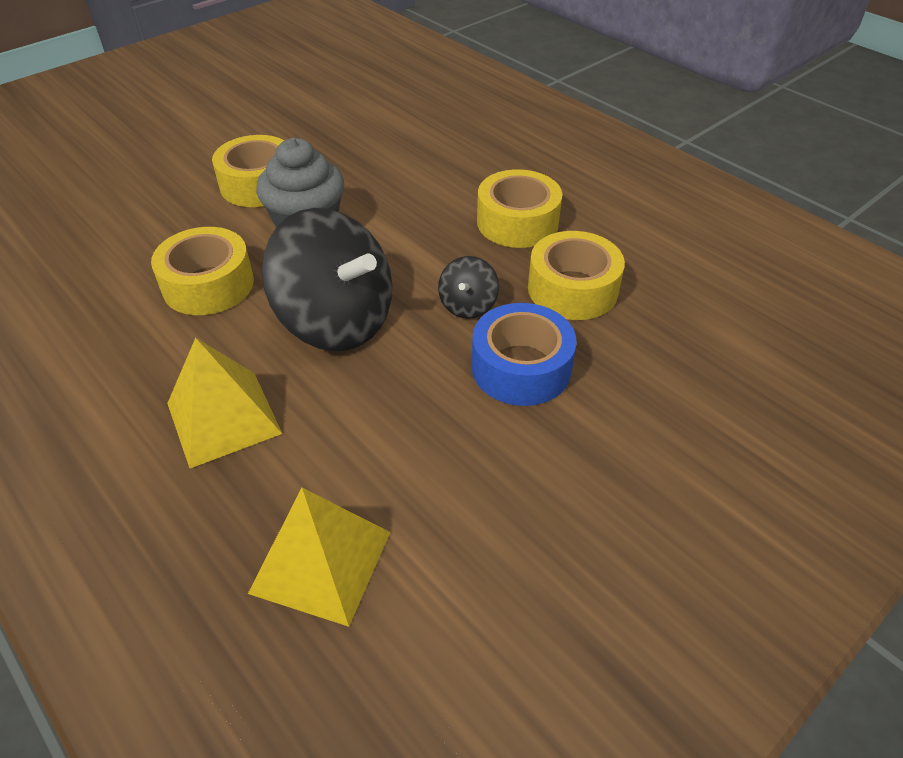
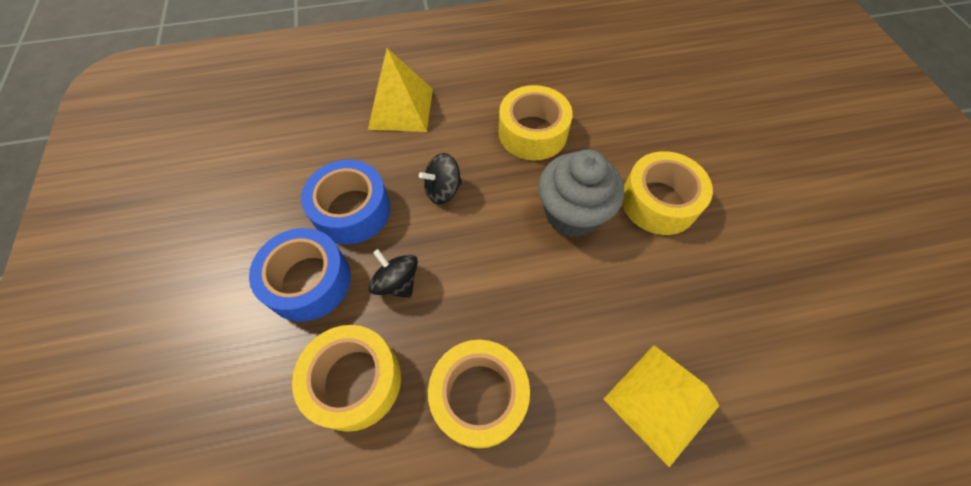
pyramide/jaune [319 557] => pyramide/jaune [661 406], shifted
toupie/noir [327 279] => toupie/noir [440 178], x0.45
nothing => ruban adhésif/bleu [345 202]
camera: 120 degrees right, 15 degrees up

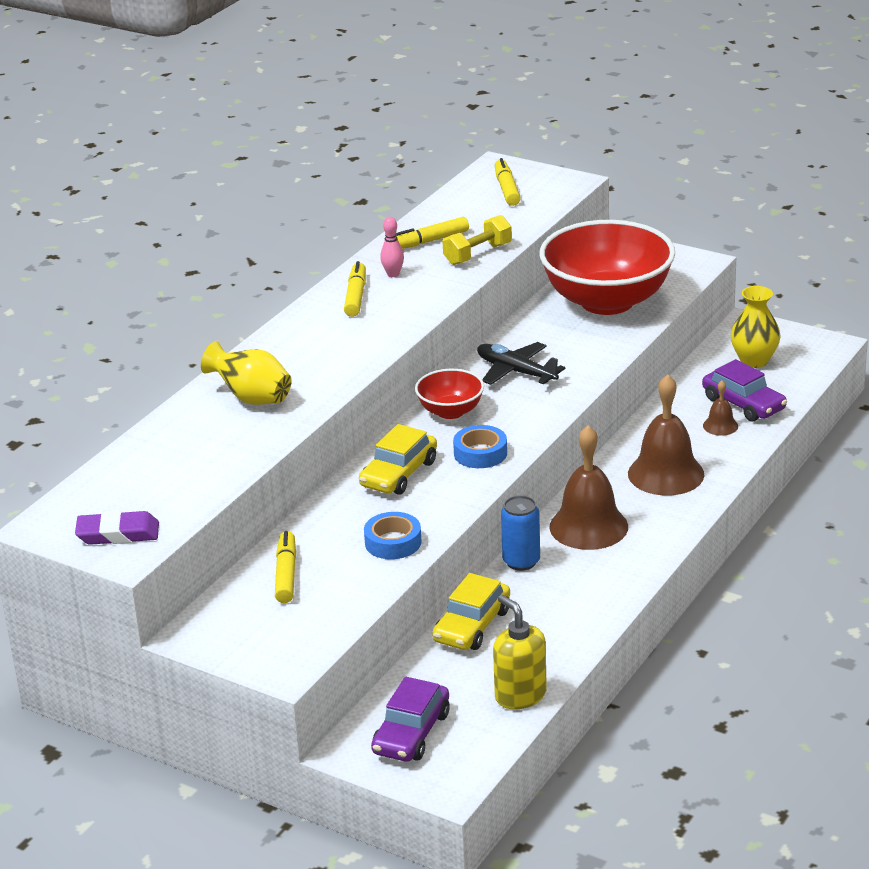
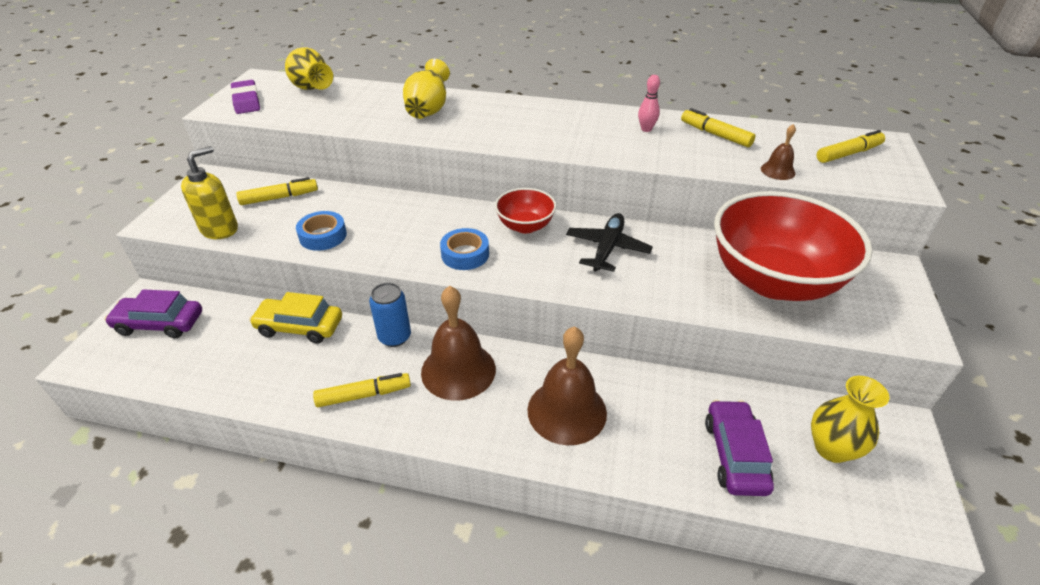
feutre/jaune [355 289] => feutre/jaune [362 390], shifted
voiture/jaune [398 459] => nothing
haltère/jaune [477 240] => nothing
distributeur de savon/jaune [520 652] => distributeur de savon/jaune [209 192], shifted
voiture/violet [744 390] => voiture/violet [739 448], 150 degrees clockwise
cloche/marron [720 408] => cloche/marron [778 152], shifted
nothing => vase/jaune [309 69]
camera: 70 degrees right, 10 degrees up

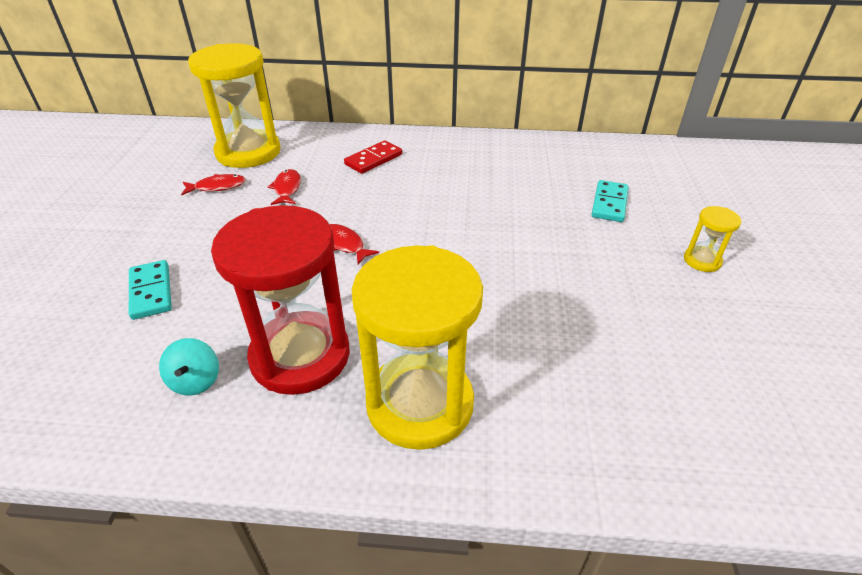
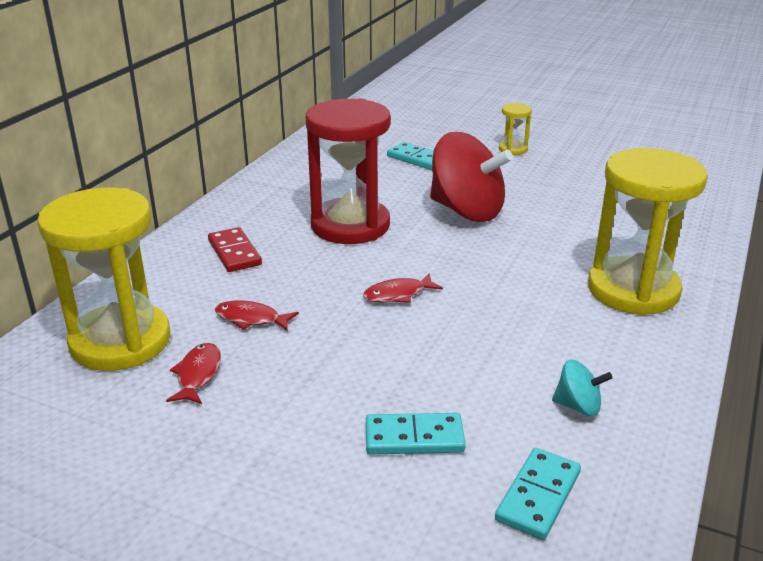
sablier/rouge [280 300] => sablier/rouge [348 171], shifted
nothing => toupie/rouge [471 177]
nothing => domino/turquoise [538 494]
camera: 70 degrees left, 10 degrees down

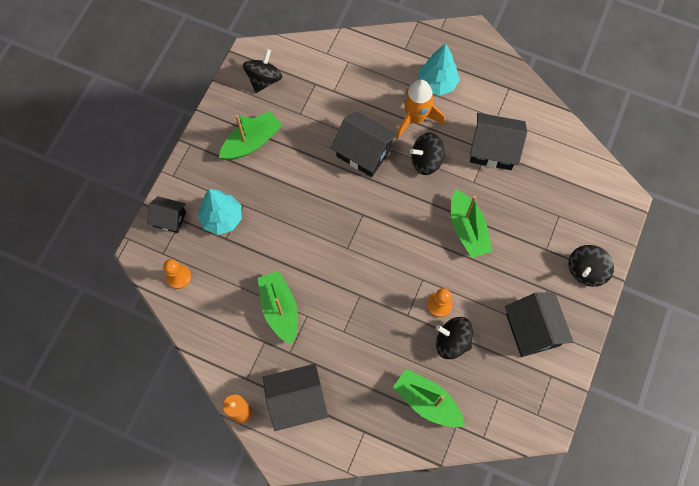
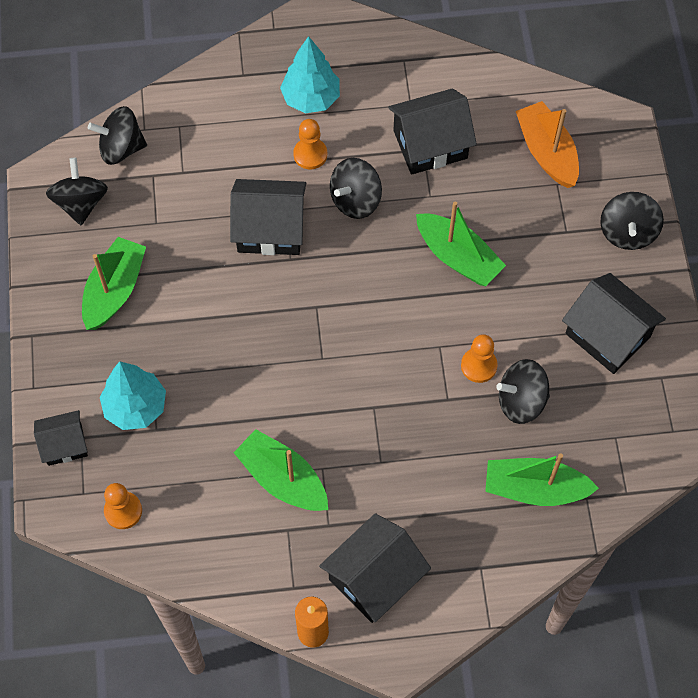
fusée/orange [420 109] => pion/orange [310 144]
nothing => toupie/noir [117 135]
nothing => bateau/orange [547 144]
camera: 30 degrees left, 5 degrees down

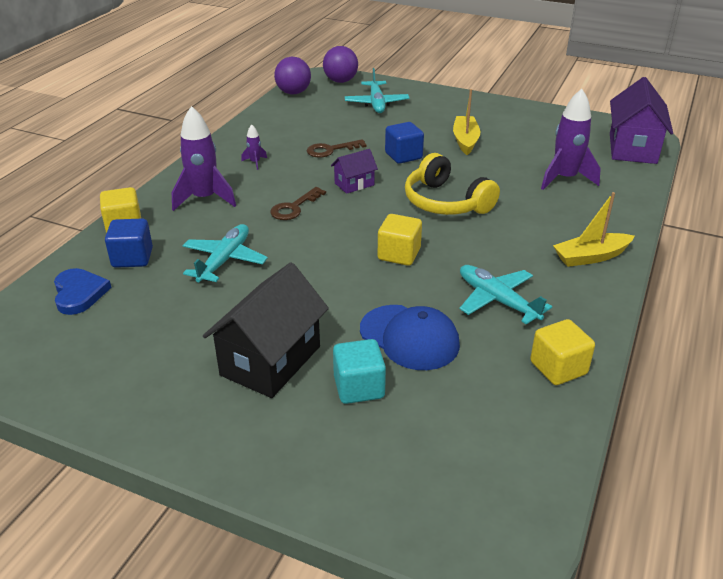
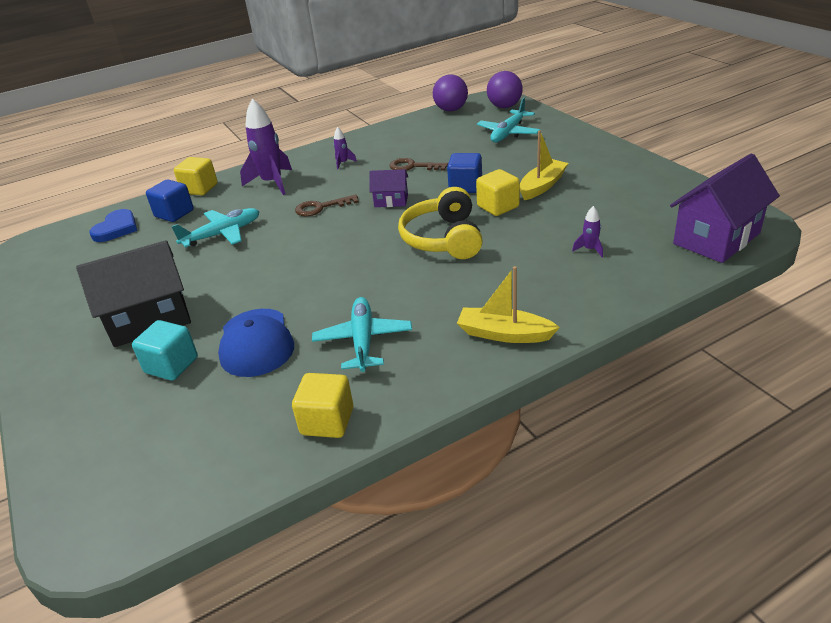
cube/jaune [400 240] => cube/jaune [498 192], shifted
fusée/violet [571 139] => fusée/violet [587 231], x0.45
camera: 40 degrees right, 0 degrees up

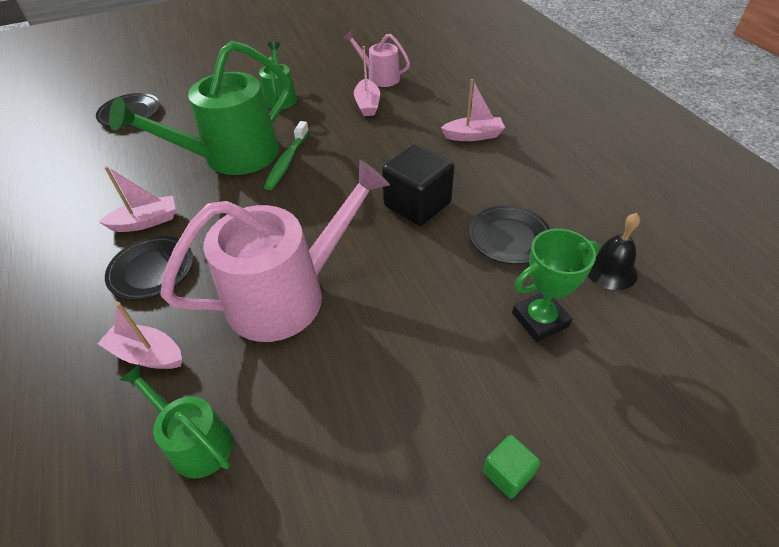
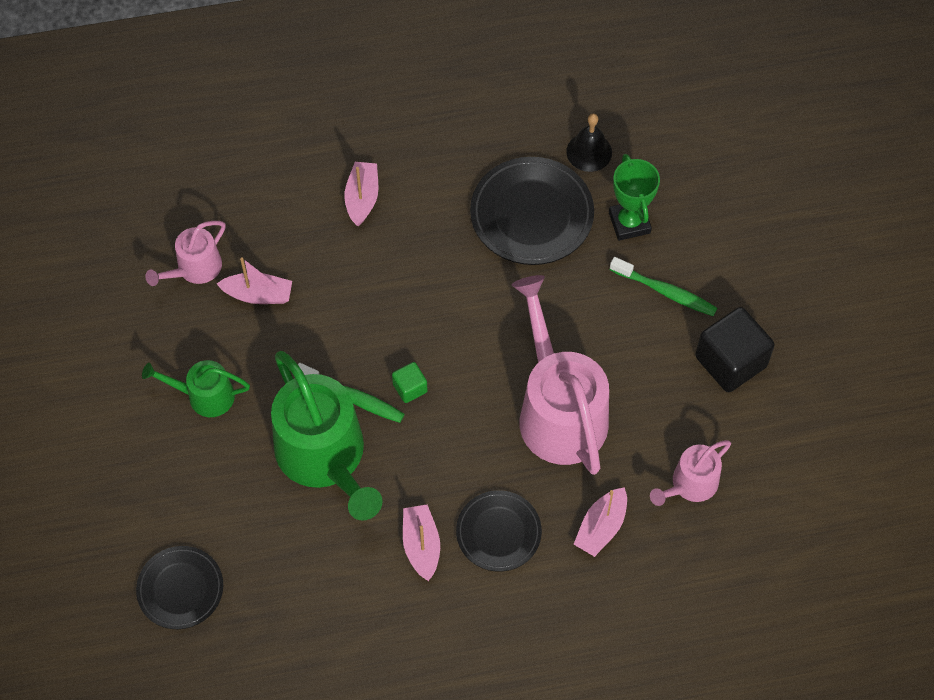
arrosoir/vert [176 421] => arrosoir/rose [690 473]
cube/noir [418 185] => cube/noir [735 349], shifted
assiette/noir [509 234] => assiette/noir [532 211], x1.57
cube/vert [511 467] => cube/vert [410 382], shifted
nothing => brosse à dents/vert [663 286]
camera: 80 degrees left, 15 degrees up

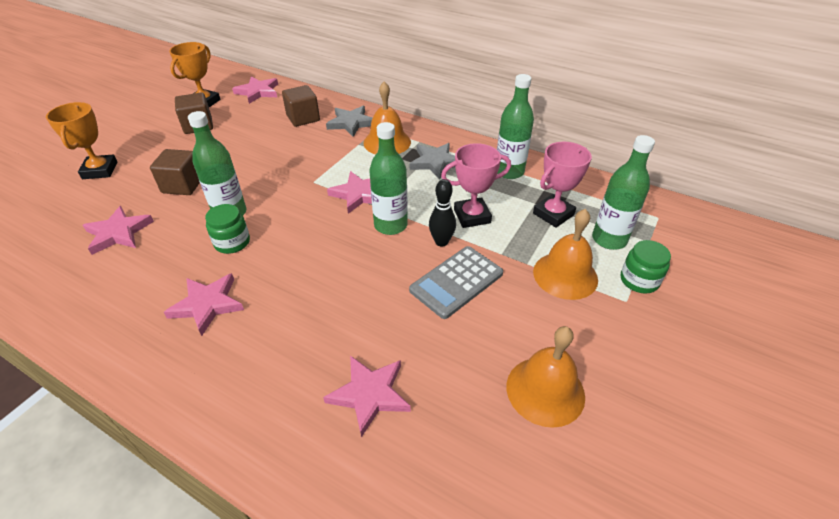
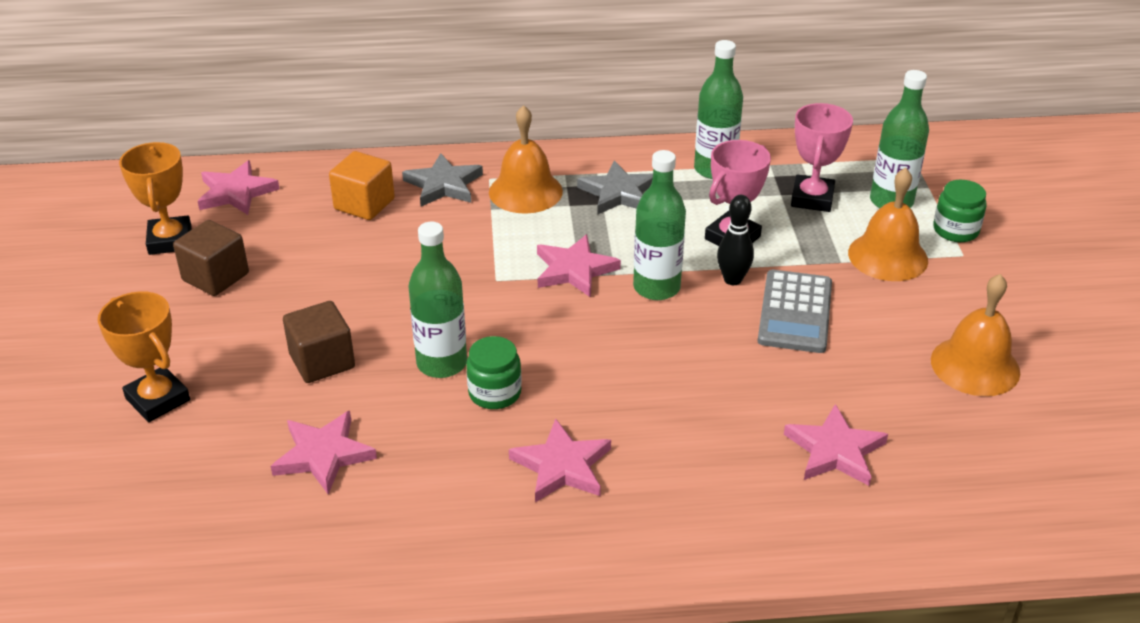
cube/marron [301 106] => cube/orange [362 185]
camera: 35 degrees left, 5 degrees down

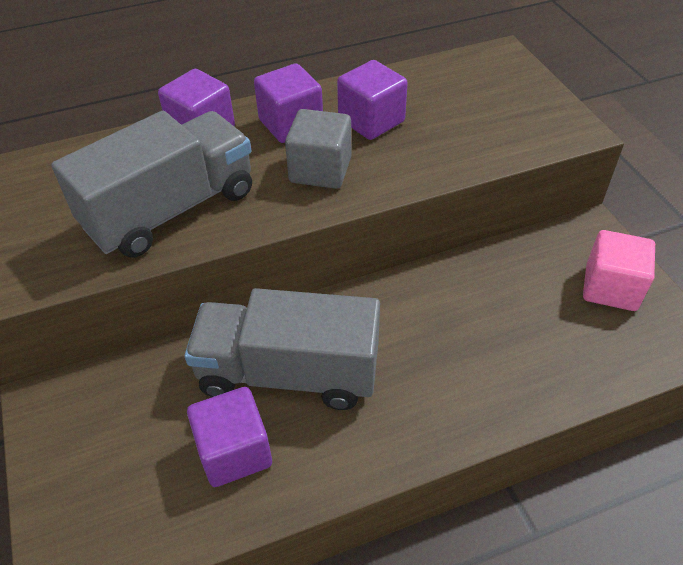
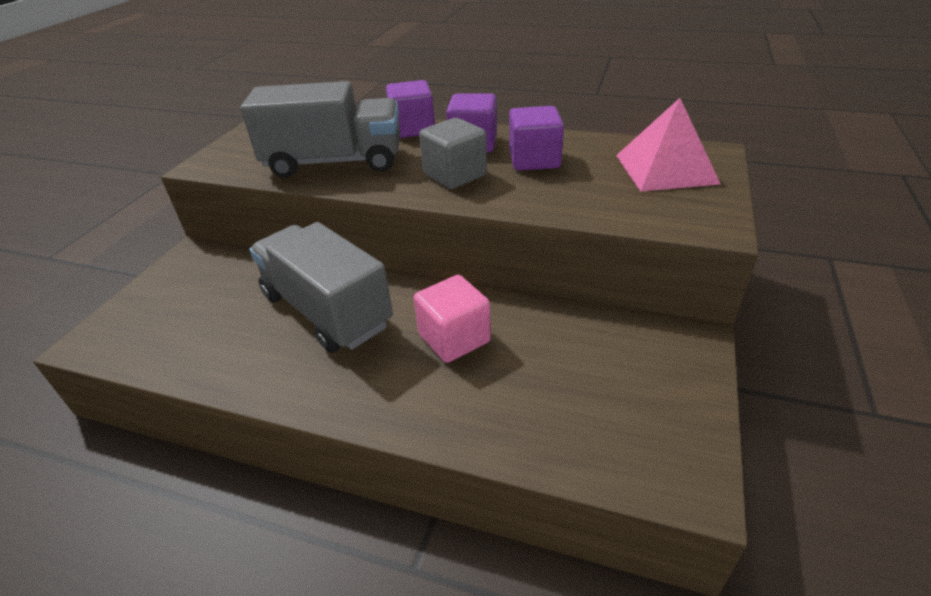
cube/violet [229 437] => nothing
cube/rose [619 270] => cube/rose [452 319], shifted
nothing => pyramide/rose [668 145]
camera: 40 degrees right, 10 degrees down

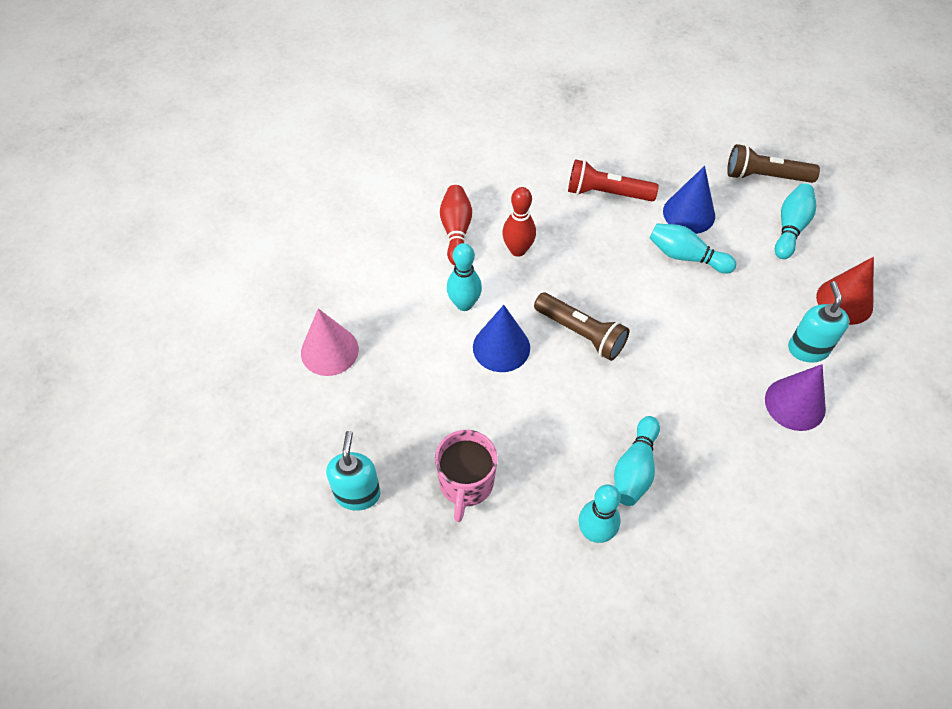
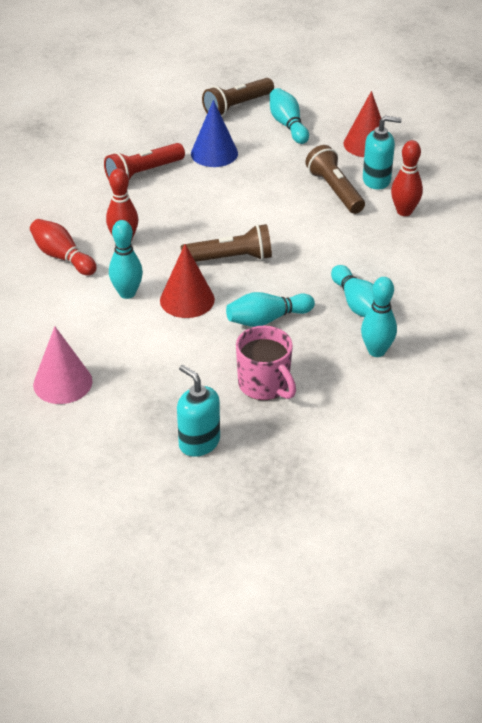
cône/bleu [501 338] => cône/rouge [187 281]
quille/turquoise [693 248] => quille/turquoise [270 309], shifted
cône/violet [795 397] => quille/rouge [407 178]
distributeur de savon/turquoise [818 322] => distributeur de savon/turquoise [382 153], 135 degrees clockwise
nothing => lampe de poche/marron [335 179]
camera: 45 degrees left, 15 degrees down

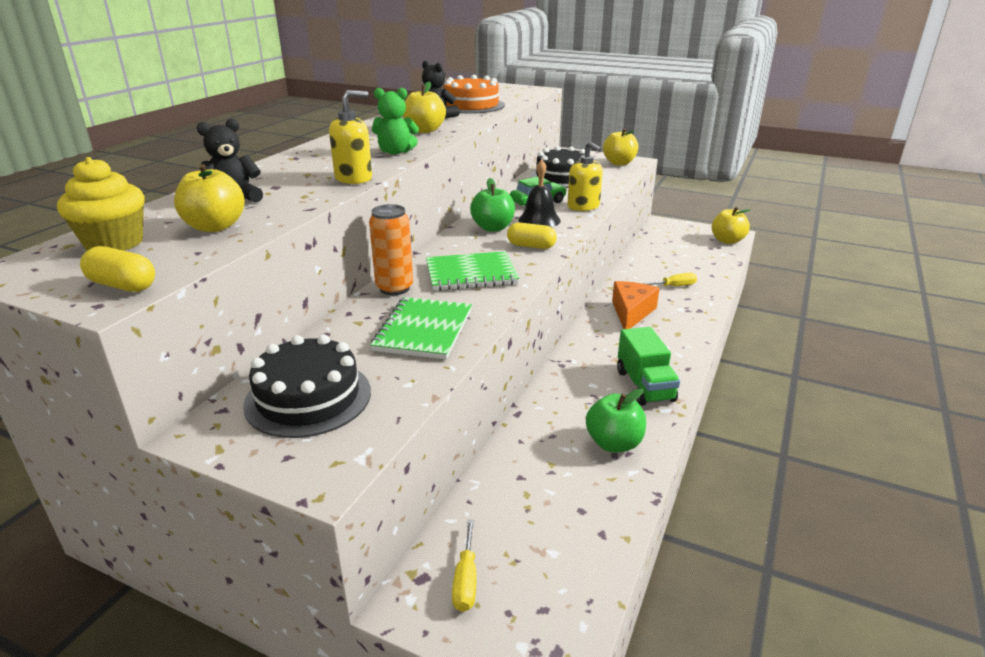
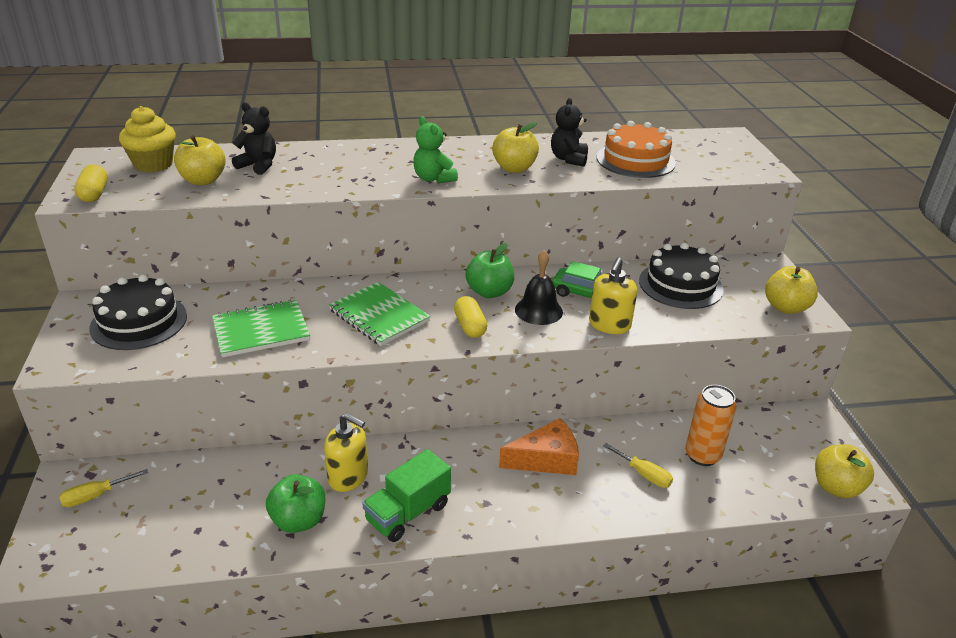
distributeur de savon/jaune [350 137] => distributeur de savon/jaune [346 452], shifted
canette/orange [391 249] => canette/orange [710 425], shifted
camera: 55 degrees right, 5 degrees up

